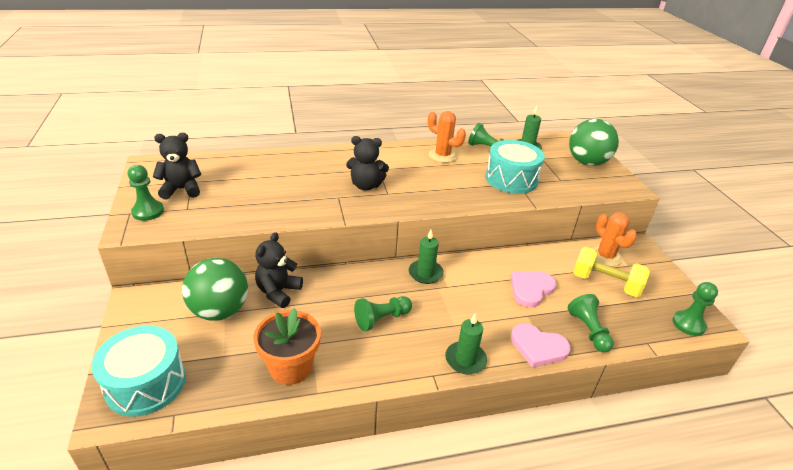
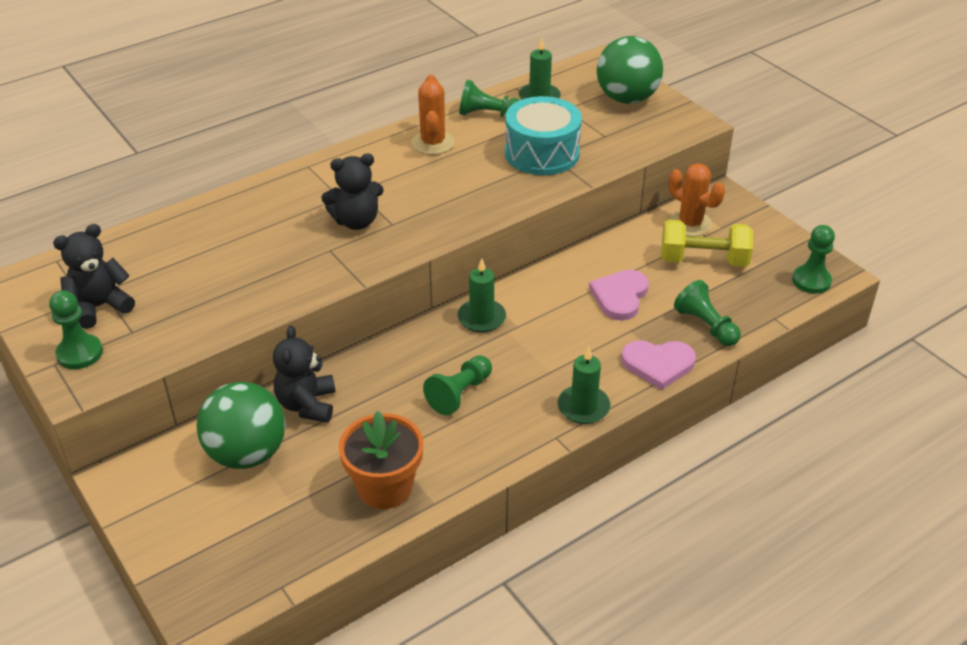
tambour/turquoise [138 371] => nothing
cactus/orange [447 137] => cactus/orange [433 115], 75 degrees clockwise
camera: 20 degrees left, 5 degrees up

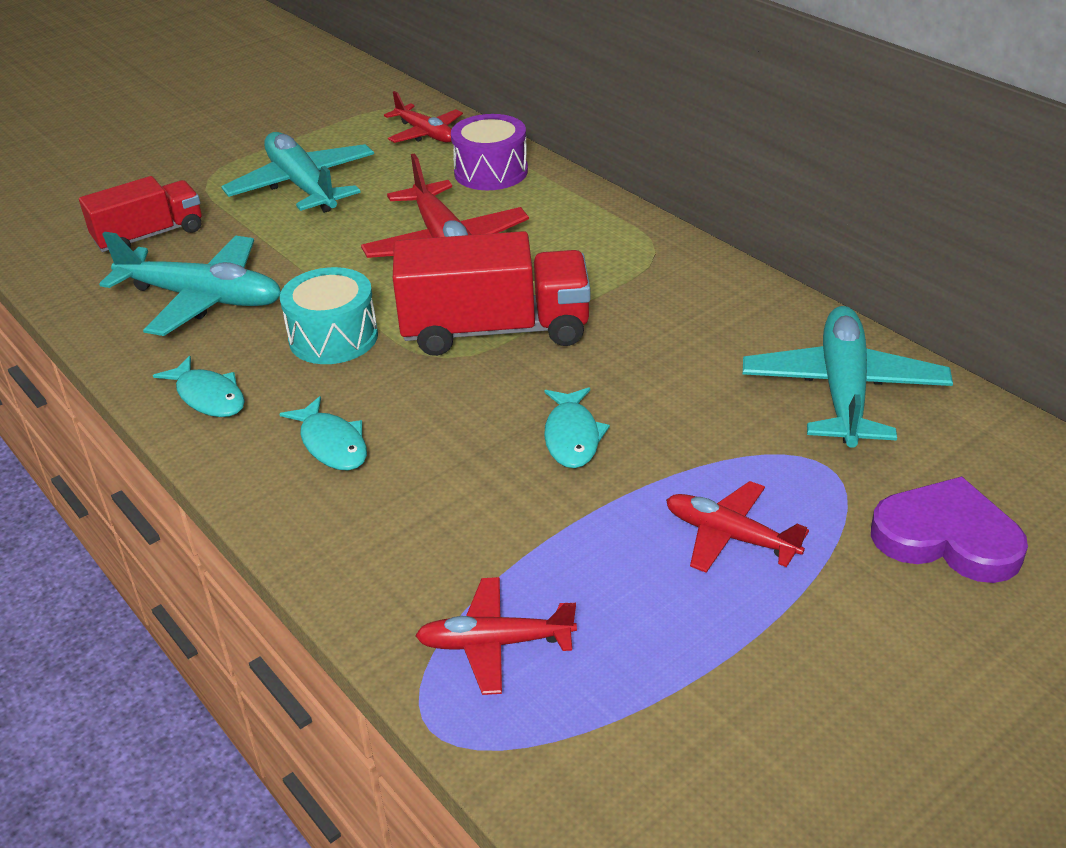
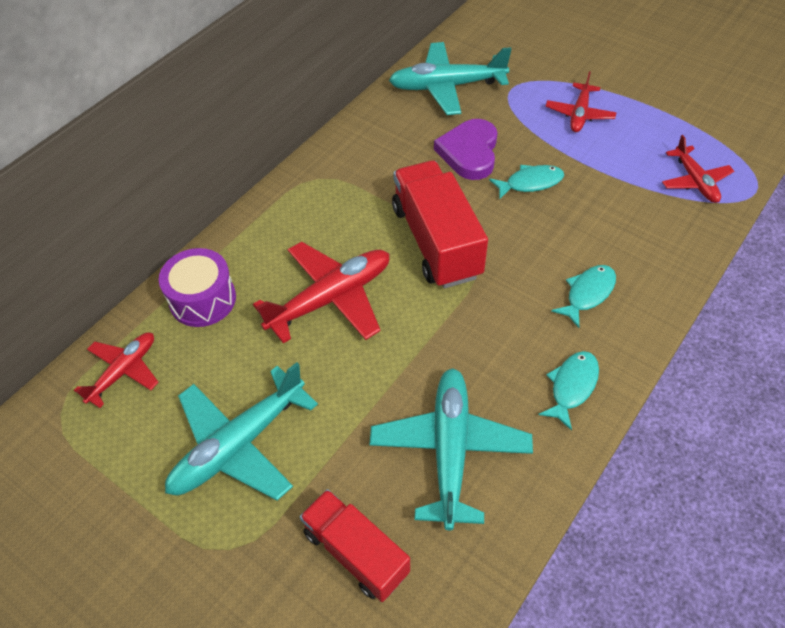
tambour/turquoise [329 315] => nothing
cœur/violet [949 529] => cœur/violet [465 149], shifted
camera: 105 degrees left, 15 degrees up

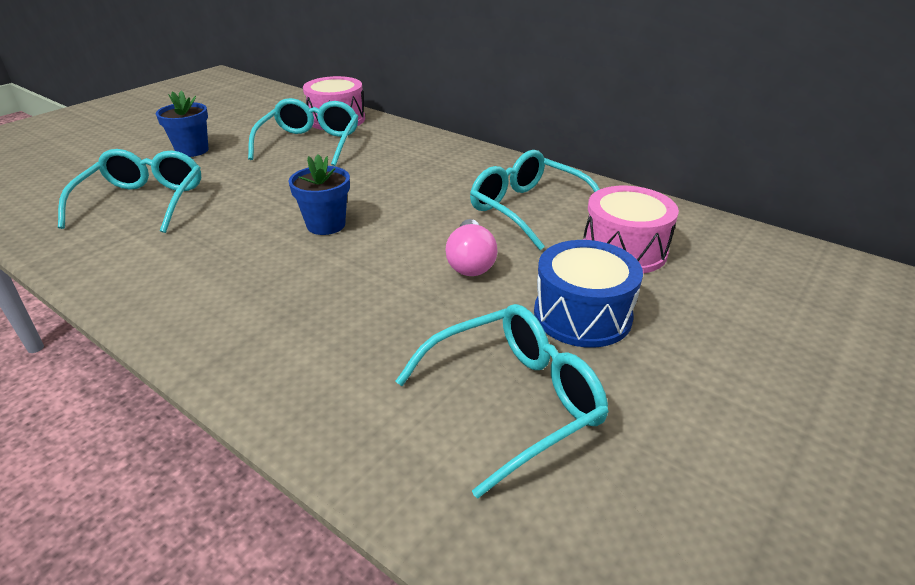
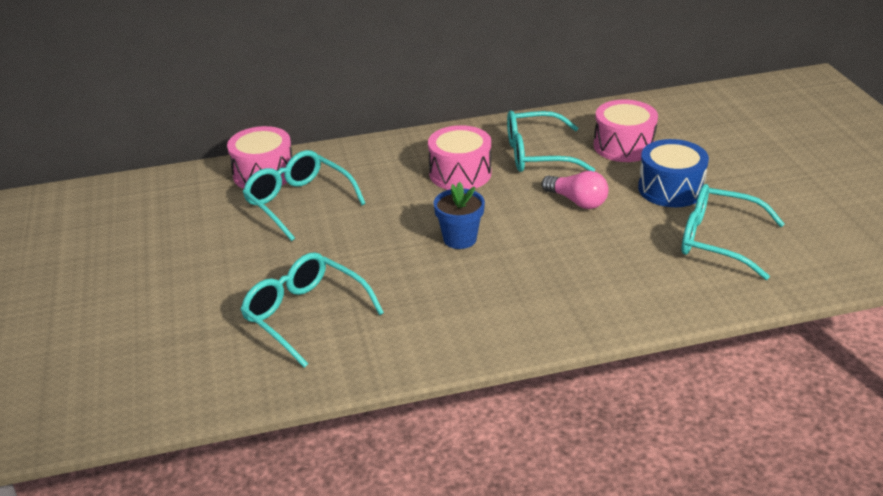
pot de fleurs/bleu [182 124] => nothing
lunettes/turquoise [502 401] => lunettes/turquoise [733 232], 75 degrees counterclockwise
nothing => tambour/rose [459 157]
camera: 50 degrees left, 0 degrees up

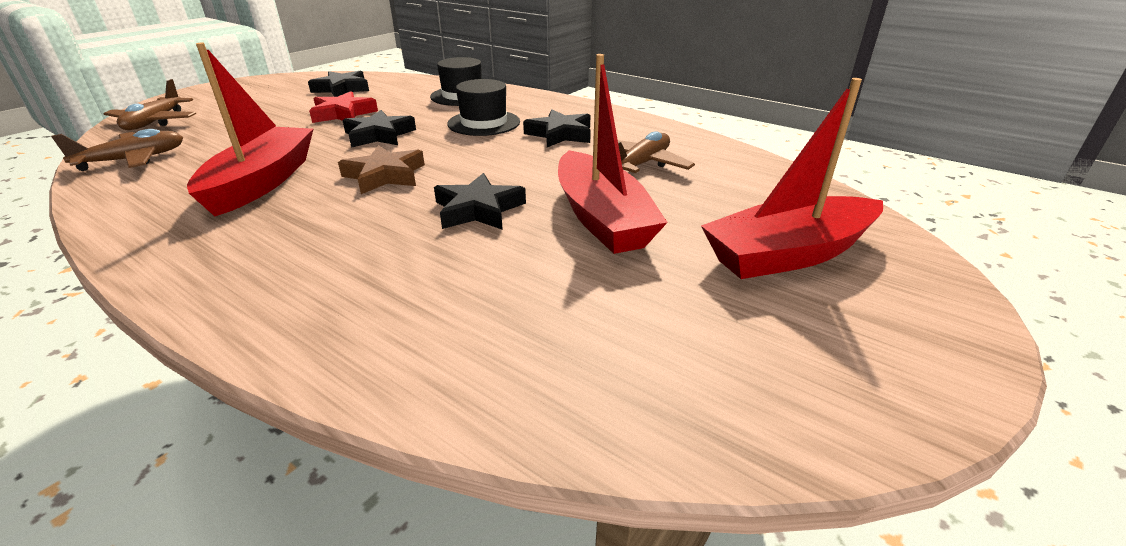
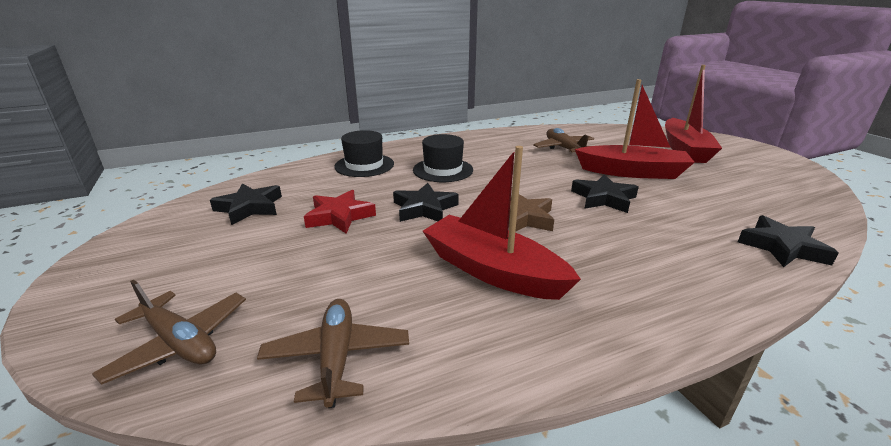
étoile/noir [557 128] => étoile/noir [788 241], shifted
camera: 60 degrees left, 5 degrees down

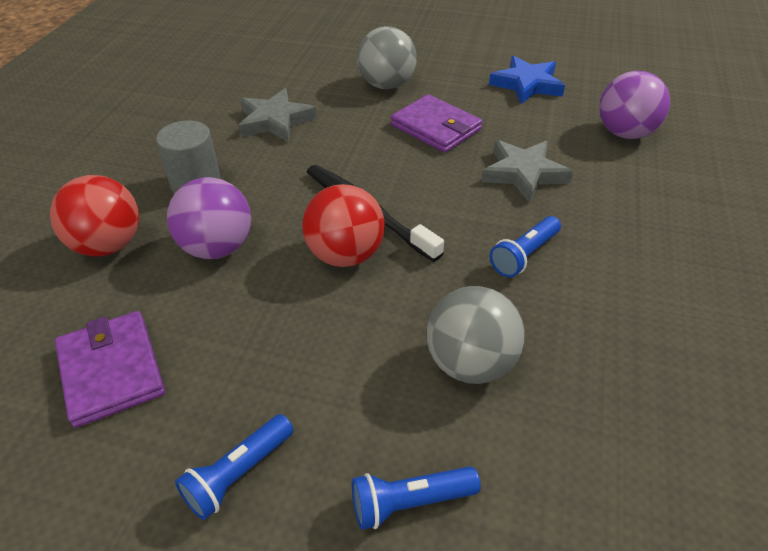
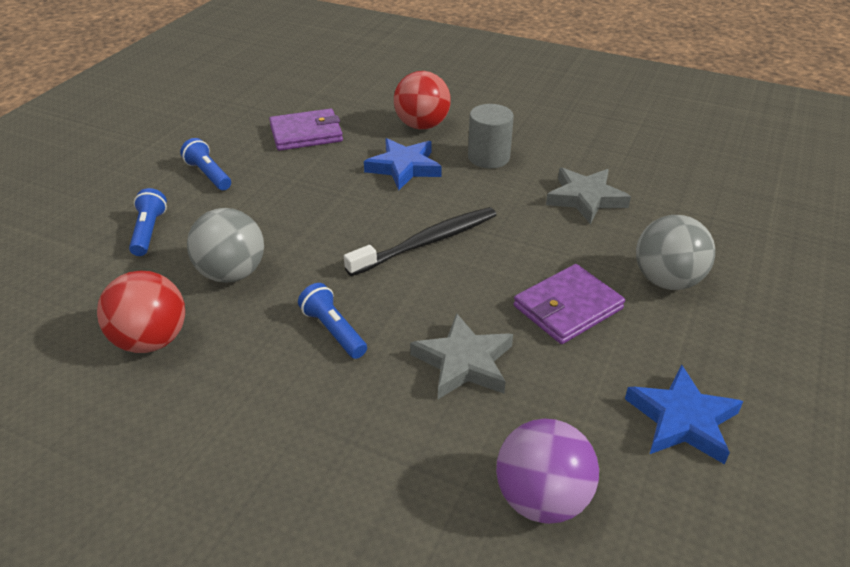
balle/violet [209 218] => étoile/bleu [403 164]
balle/rouge [343 225] => balle/rouge [141 312], shifted
camera: 100 degrees right, 5 degrees down

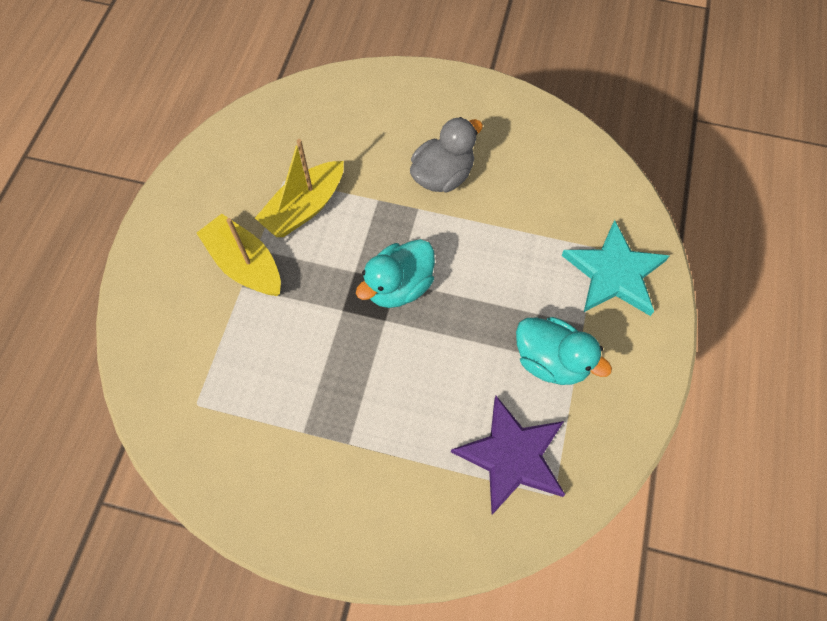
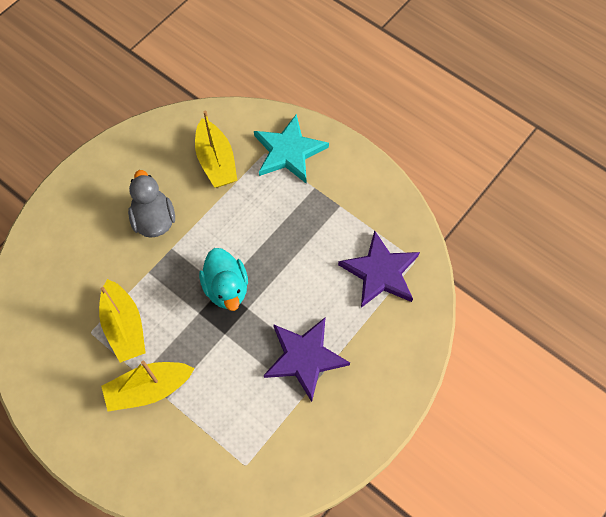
canard/turquoise [564 351] => nothing
nothing => bateau/jaune [216 149]
nothing => étoile/violet [307 359]
camera: 65 degrees left, 0 degrees up

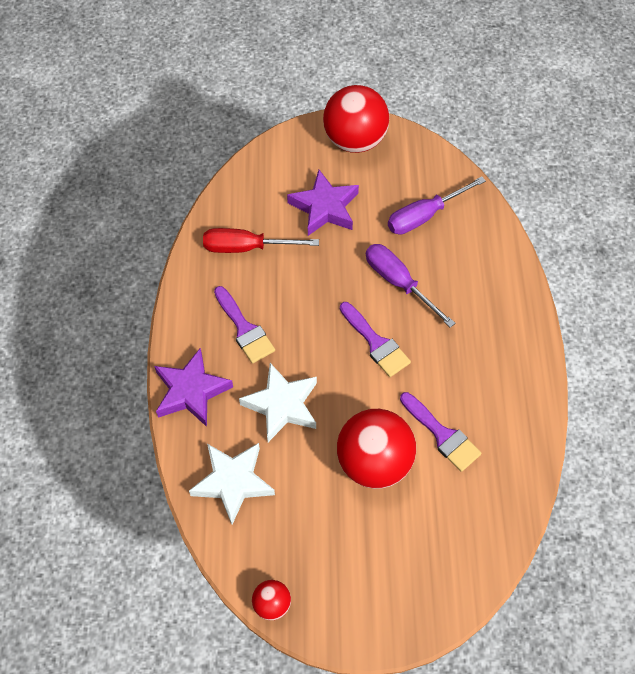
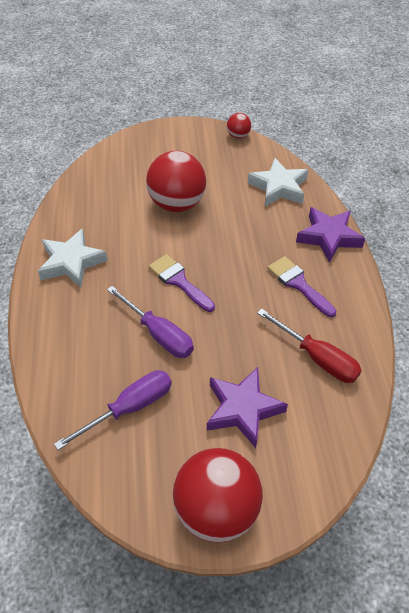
tournevis/rouge [261 240] => tournevis/rouge [309 345], 45 degrees clockwise
étoile/blanc [278 402] => étoile/blanc [73 258], shifted
pinceau/violet [441 432] => nothing
camera: 175 degrees right, 10 degrees down

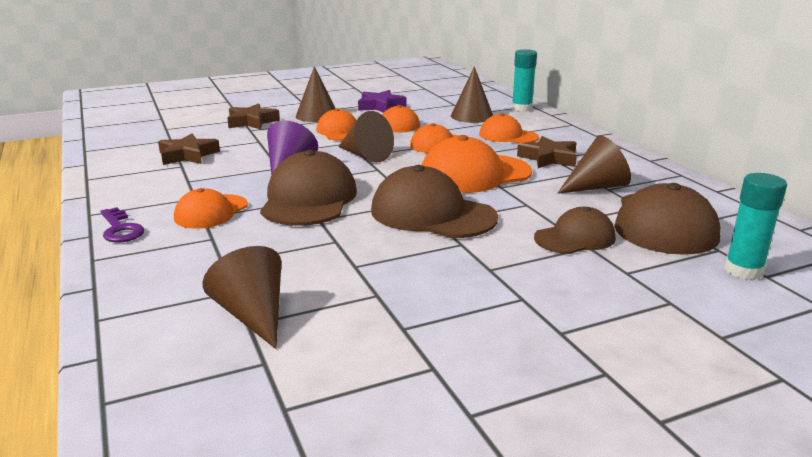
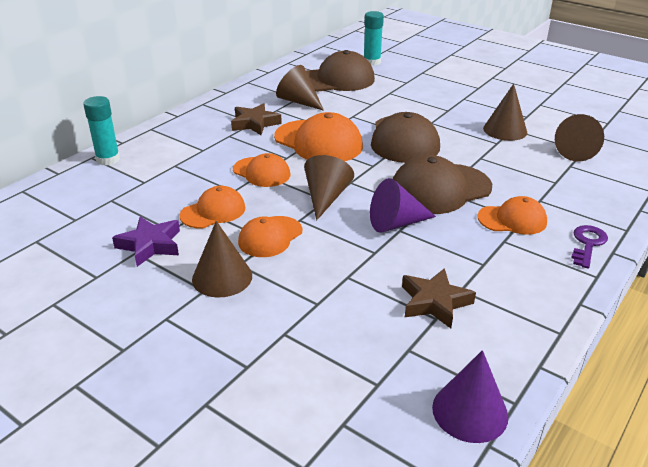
étoile/marron [253 116] => nothing
cône/marron [472 95] => cône/marron [505 112], shifted
casquette/orange [509 128] => nothing
casquette/marron [575 230] => nothing
nothing => cône/violet [470 396]
camera: 120 degrees left, 10 degrees up

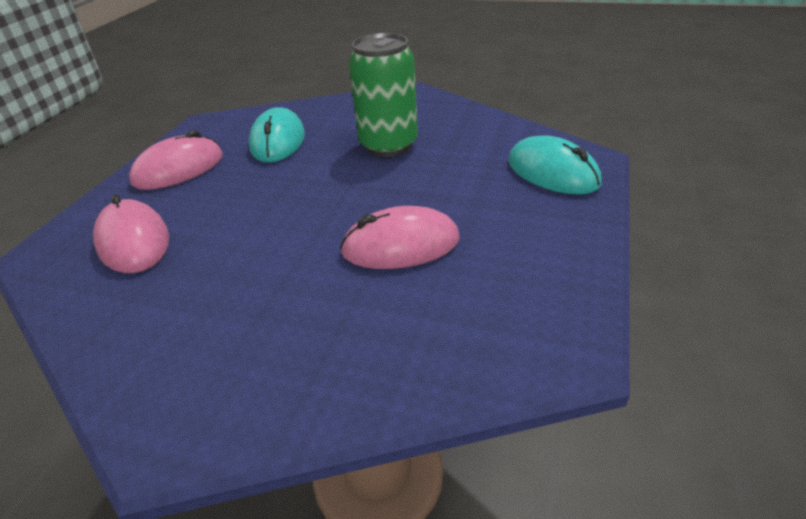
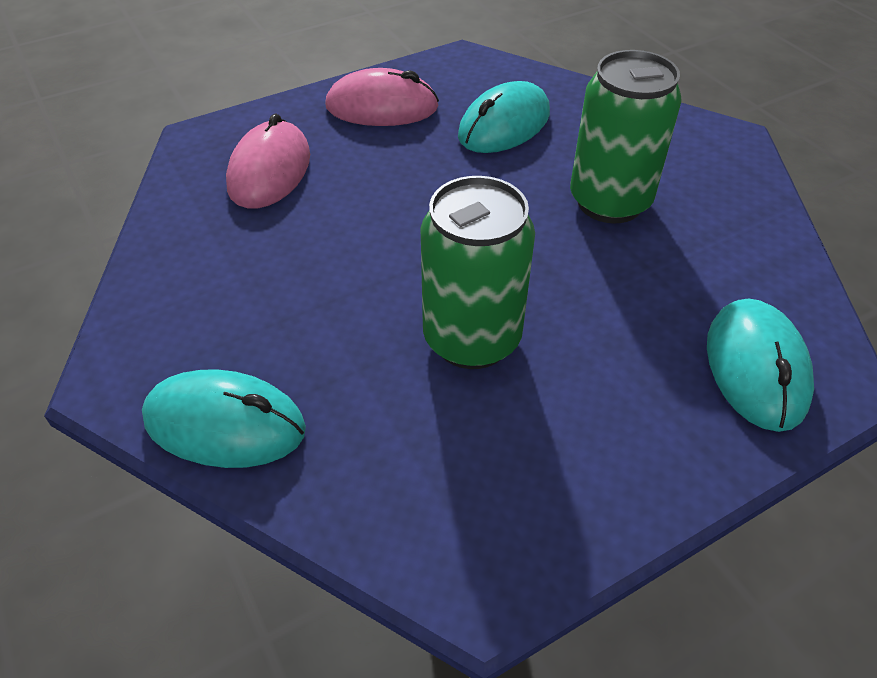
souris/rose [400 237] => canette/vert [477 272]
nothing => souris/turquoise [224 419]
camera: 40 degrees right, 10 degrees up

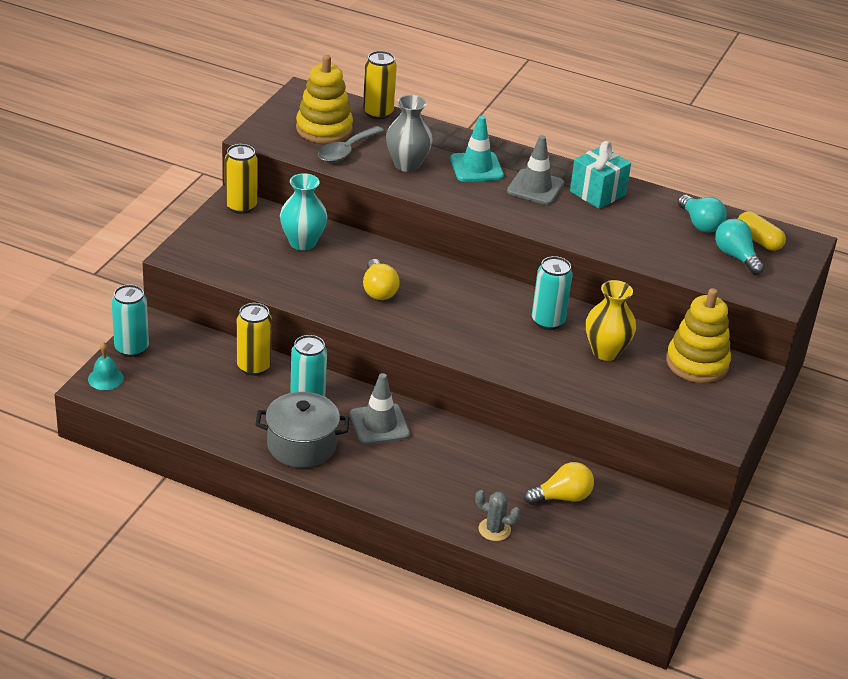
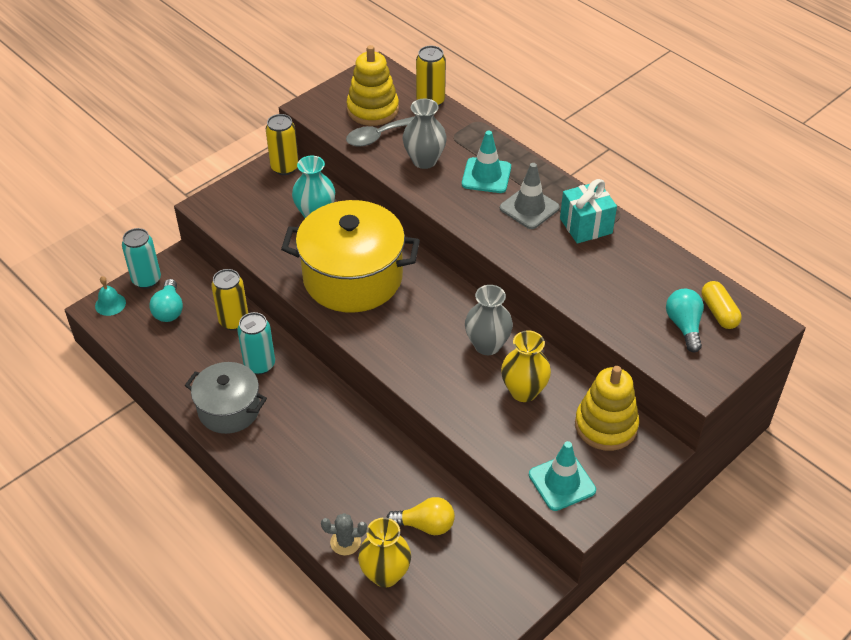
cône de chantier/gris [380 409] => nothing
ampoule/jaune [381 279] => marmite/jaune [350 256]
cactus/gris [498 515] => cactus/gris [344 534], 45 degrees counterclockwise
canette/turquoise [552 293] => vase/gris [489 320]
ampoule/turquoise [702 213] => ampoule/turquoise [166 300], shifted
nothing => vase/jaune [384 552]
nothing => cône de chantier/turquoise [562 476]
camera: 25 degrees right, 10 degrees up

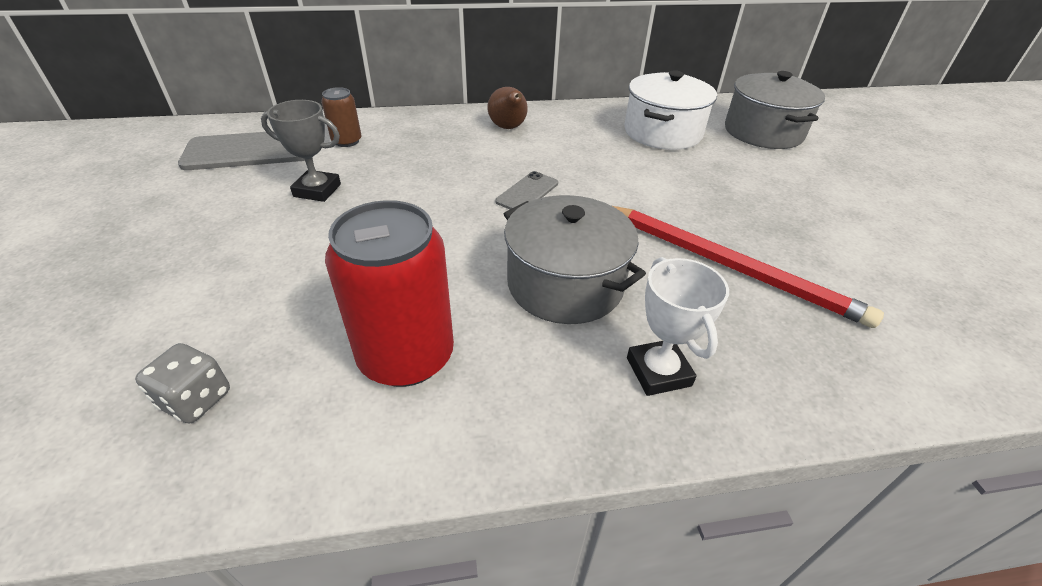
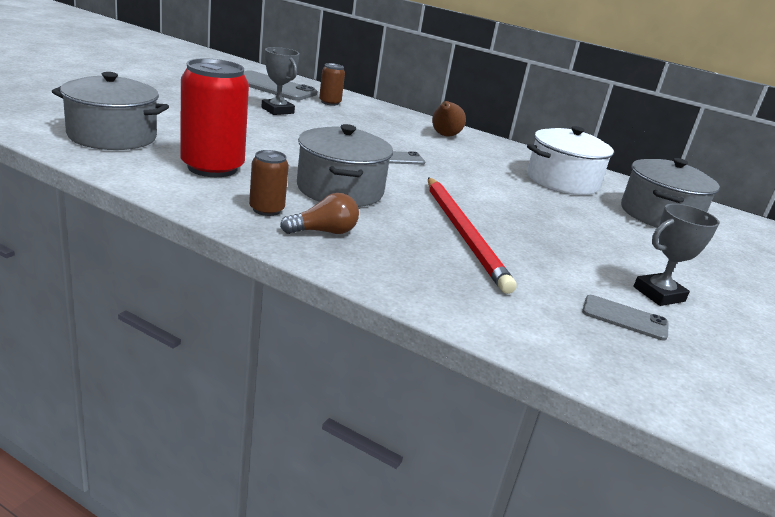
dé/gris [182 383] => marmite/gris [110 111]
trophée/blanc [678 326] => ampoule/marron [319 213]
nothing => canette/marron [269 183]
nothing => téléphone/gris [625 318]
nothing => trophée/gris [677 255]
camera: 35 degrees right, 15 degrees down

